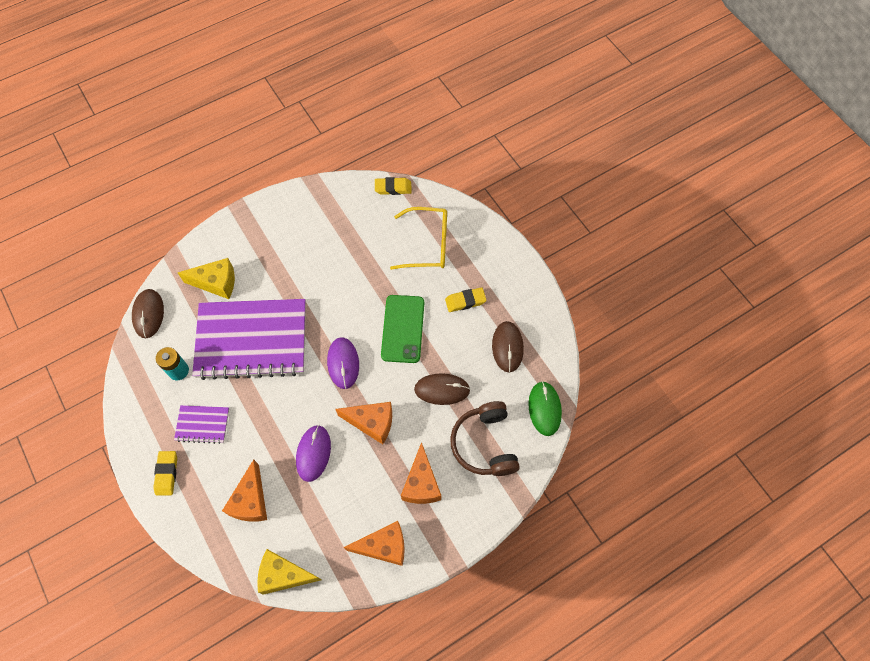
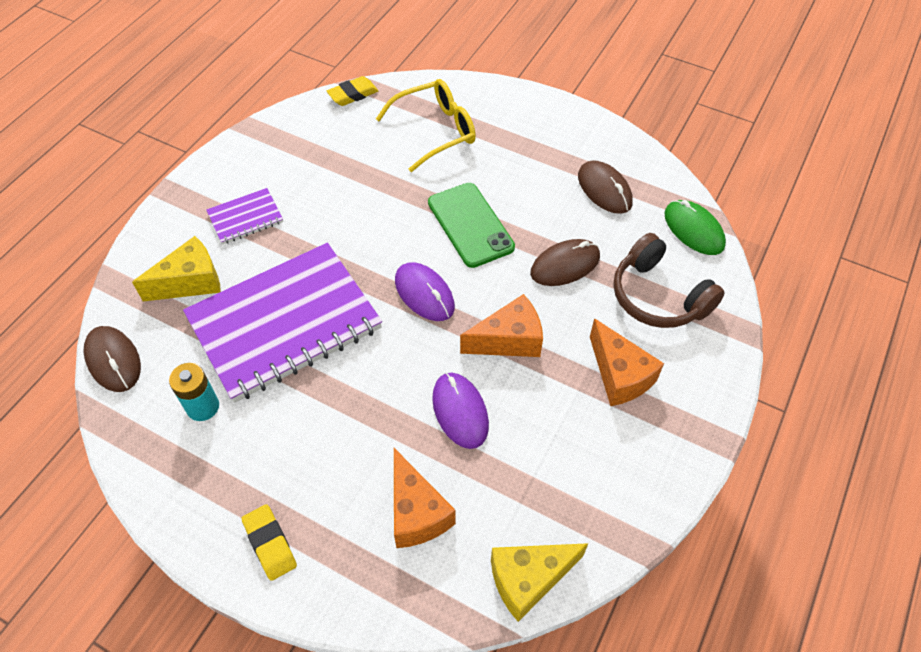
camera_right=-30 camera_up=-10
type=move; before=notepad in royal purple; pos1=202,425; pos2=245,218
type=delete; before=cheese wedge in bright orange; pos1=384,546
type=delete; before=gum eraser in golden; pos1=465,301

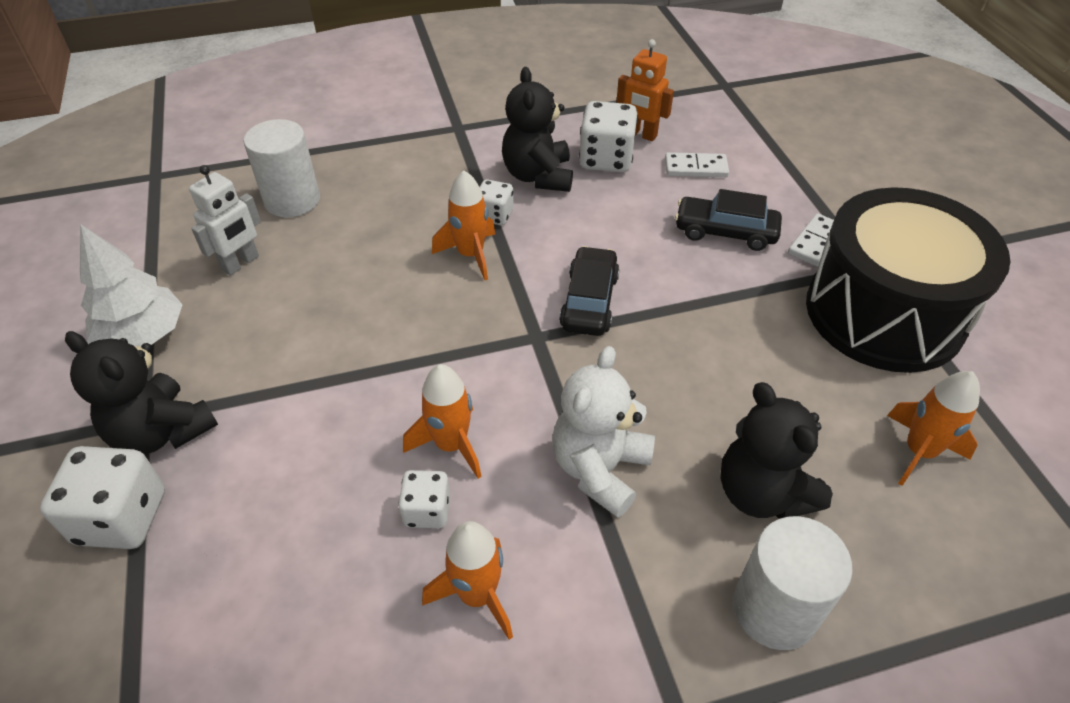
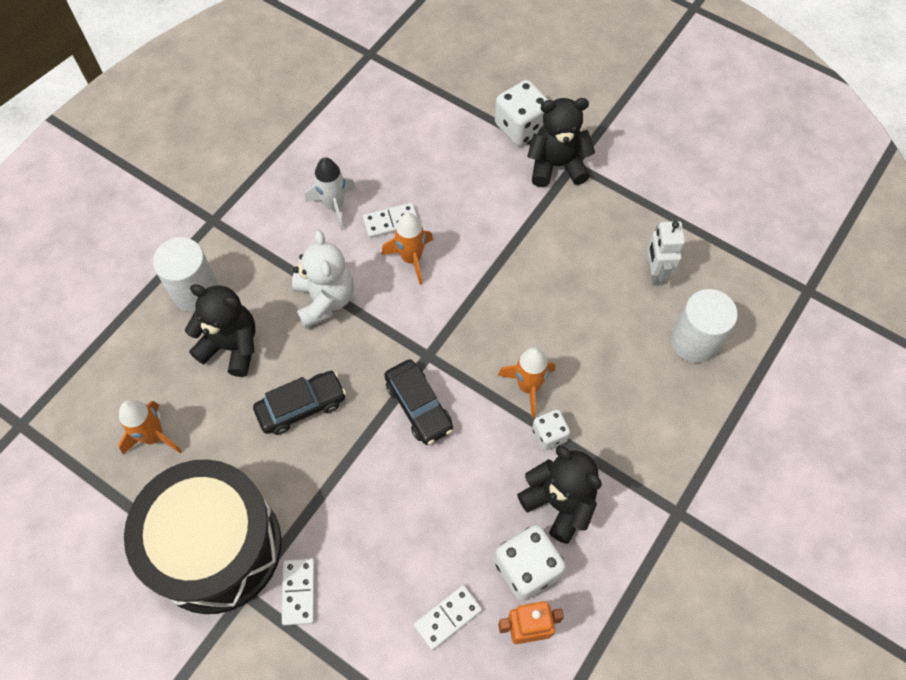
camera_right=140 camera_up=15
type=delete; before=fir tree in white; pos1=143,335
type=replace; before=die in white; after=domino in white; pos1=427,510; pos2=391,222
type=recolor; before=spaceship in bright orange; after=spaceship in white; pos1=477,595; pos2=334,206
type=move; before=automobile in jet-black; pos1=725,232; pos2=301,407

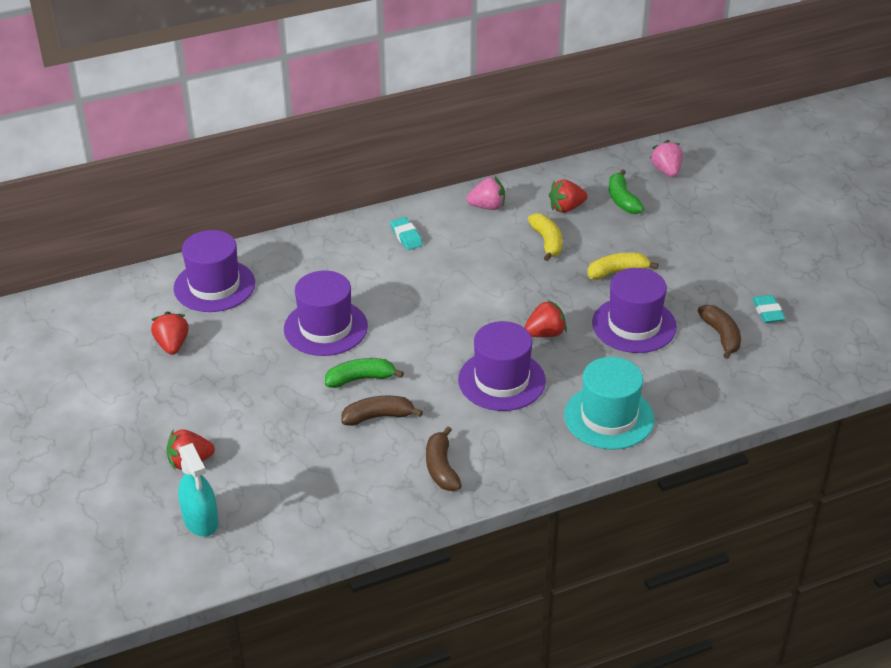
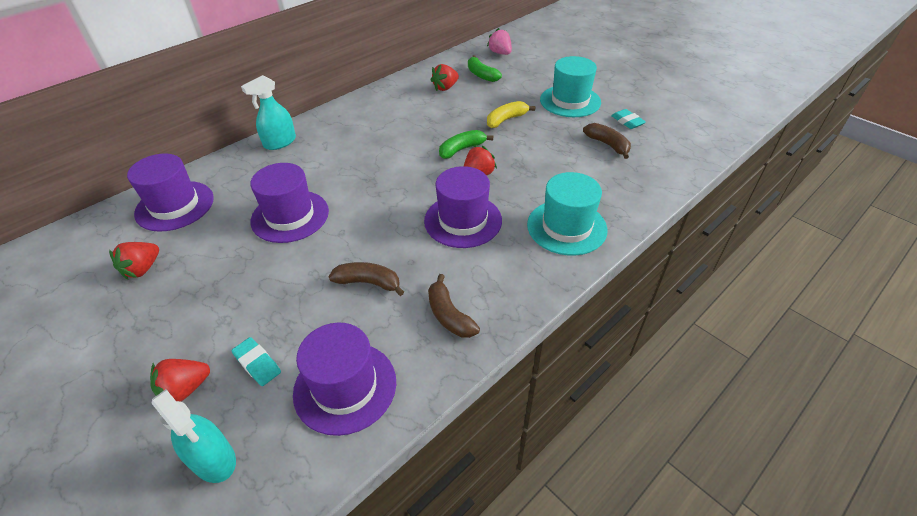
camera_right=-20 camera_up=5
type=rotate; before=toy strawberry in crimson; pos1=172,345; pos2=142,269; turn=-120
type=move; before=banana fruit in leaf-green; pos1=360,379; pos2=462,149
type=rotate; before=banana fruit in dark brown; pos1=378,417; pos2=368,282; turn=45
type=move; before=gum eraser in aqua; pos1=406,236; pos2=257,364
type=delete; before=toy strawberry in rosy; pos1=487,206
type=delete; before=banana fruit in golden; pos1=547,242
type=move; before=hat in royal purple; pos1=634,325; pos2=345,387
type=insert; after=sprayer in aqua; pos2=280,142
type=insert; after=hat in aqua; pos2=570,101

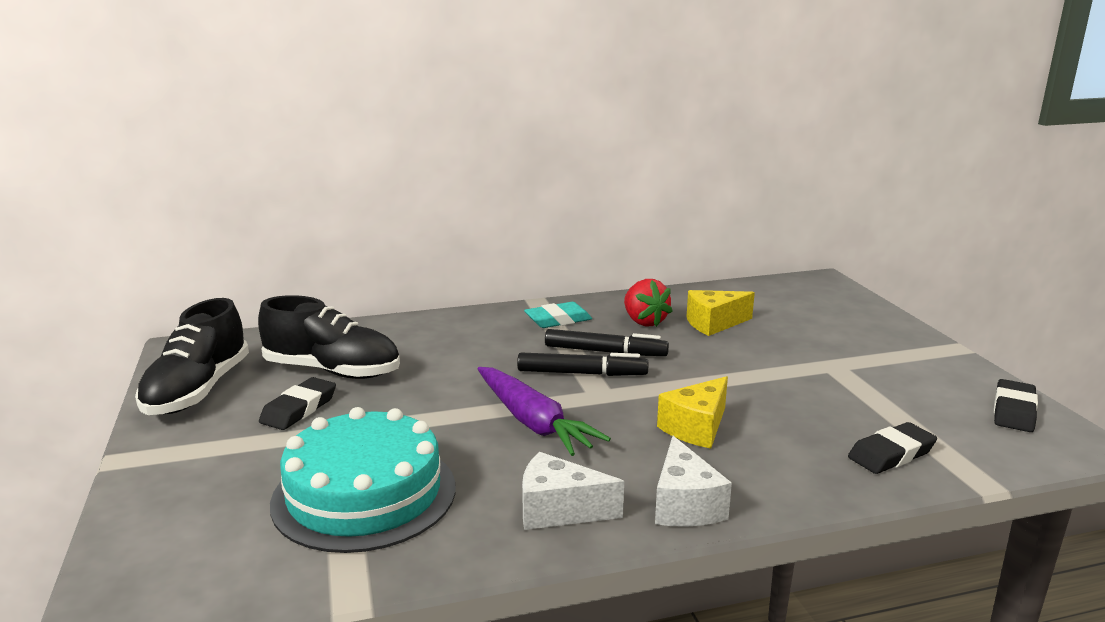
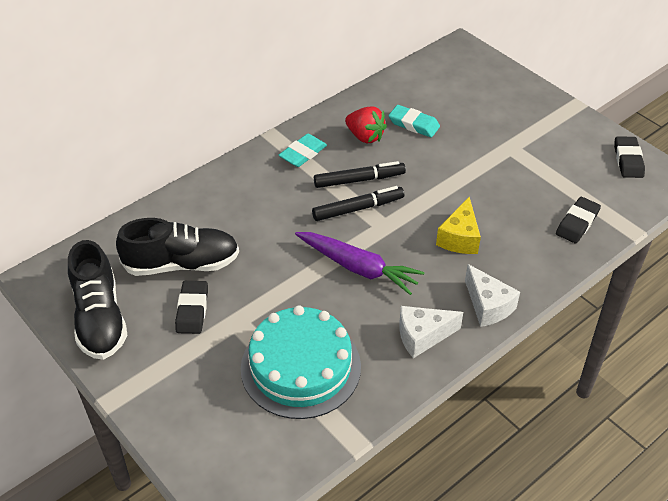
camera_right=-25 camera_up=25
type=replace; before=cheese wedge in golden; after=gum eraser in aqua; pos1=714,323; pos2=414,124

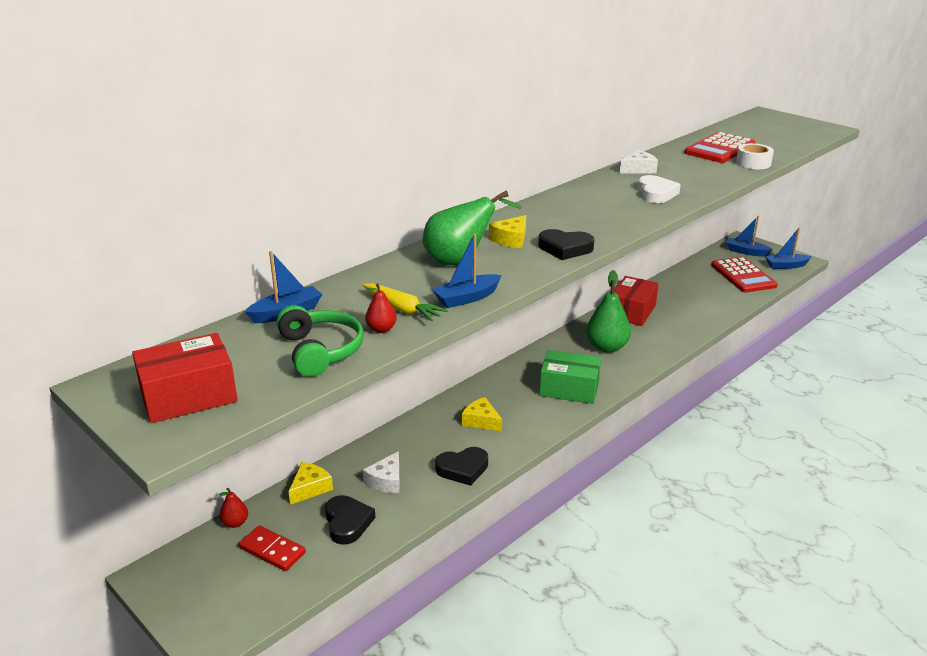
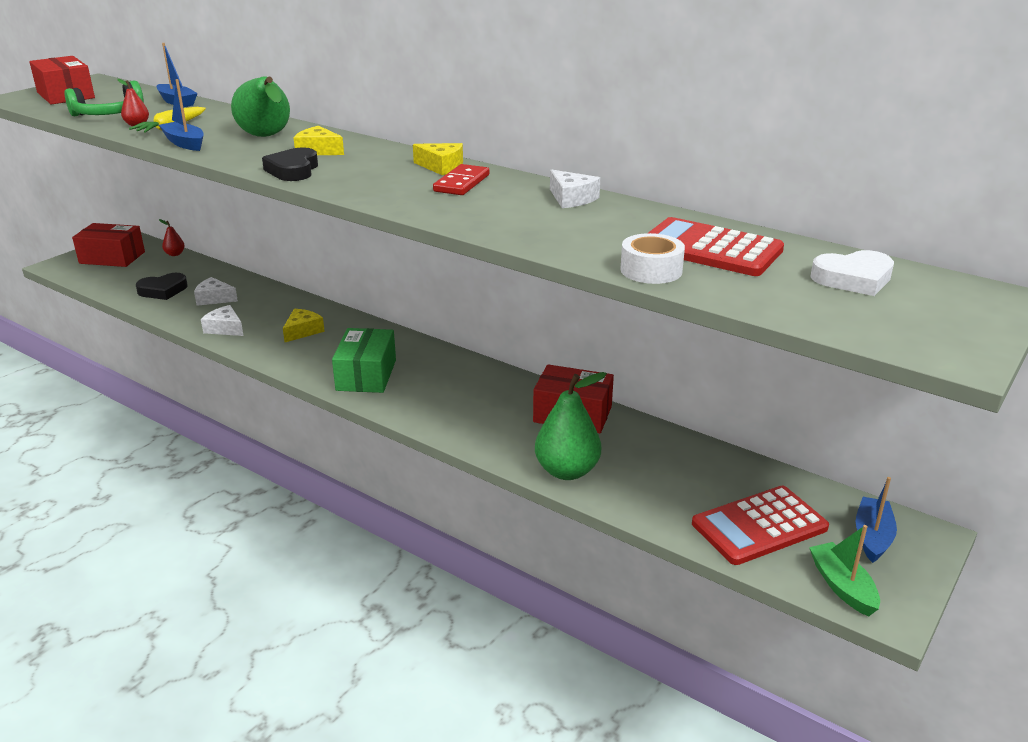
camera_right=80 camera_up=0
type=move; before=domino in crimson; pos1=272,550; pos2=462,183
type=move; before=cheese wedge in golden; pos1=310,488; pos2=441,167
type=replace; before=heart shape in jet-black; after=cheese wedge in white; pos1=462,469; pos2=225,328
type=move; before=toy pear in leaf-green; pos1=606,347; pos2=567,471
type=move; before=heart shape in white; pos1=656,193; pos2=853,279
type=recolor; before=toy boat in cobalt; after=toy boat in leaf-green; pos1=786,266; pos2=842,586
type=insert; after=parcel in crimson; pos2=112,257

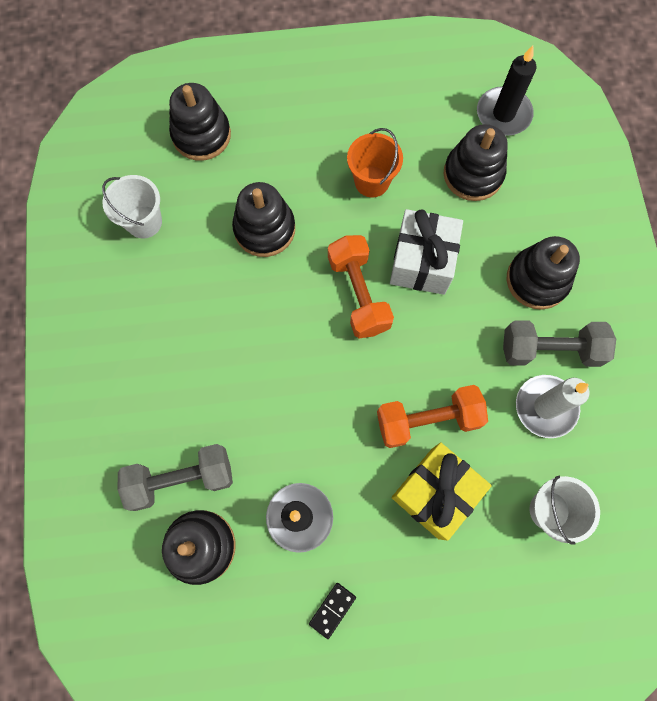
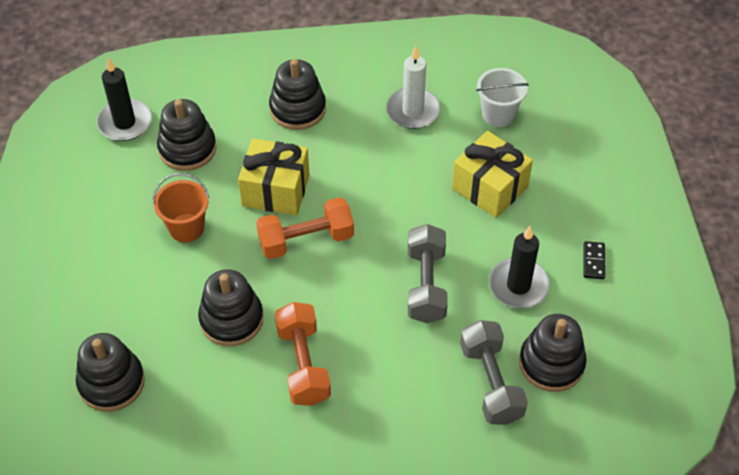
camera_right=-90 camera_up=-20
type=delete; before=sand bucket in white; pos1=144,222
type=rotate; before=domino in jet-black; pos1=332,610; pos2=593,261; turn=60
type=move; before=hand weight in bright orange; pos1=428,420; pos2=303,364
type=recolor; before=wrapped gift in white; after=wrapped gift in golden; pos1=422,262; pos2=276,190
type=move; before=hand weight in grey; pos1=550,349; pos2=426,285

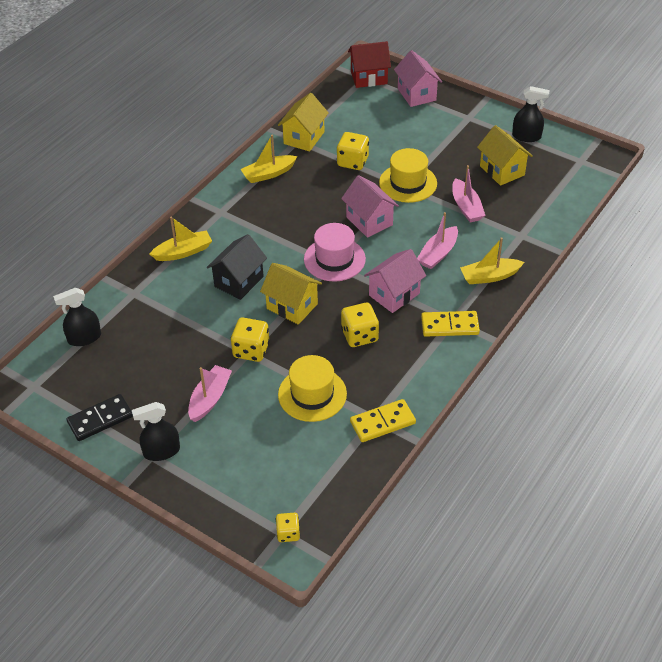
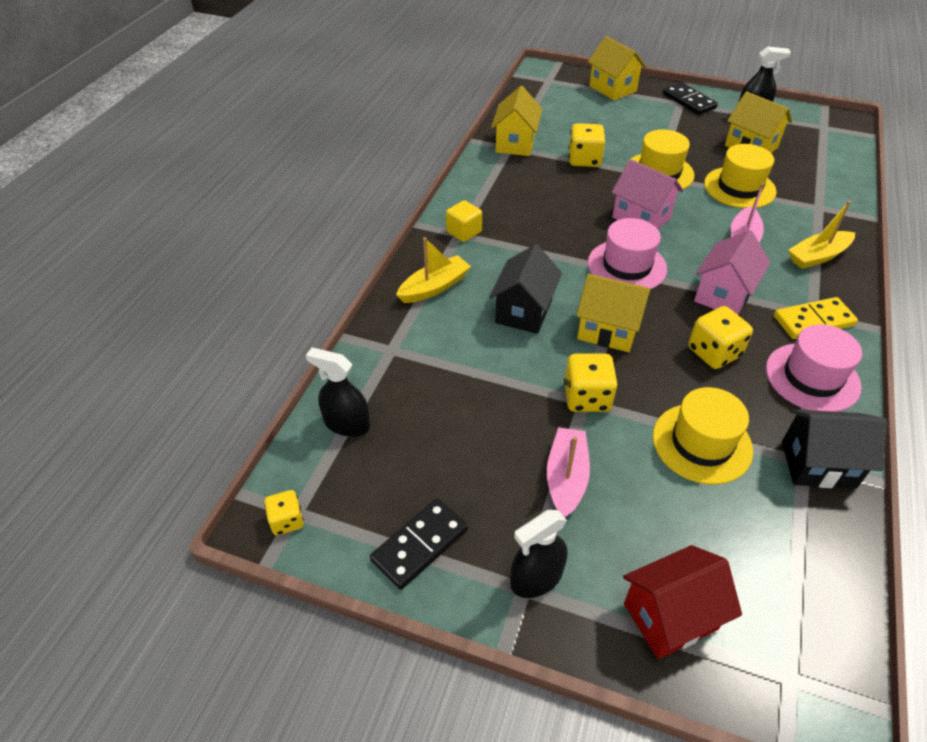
camera_right=-15 camera_up=0
type=rotate; before=sprayer in jet-black; pos1=84,338; pos2=346,423; turn=60
type=delete; before=toy boat in golden; pos1=268,174
type=move; before=die in golden; pos1=288,533; pos2=287,521
type=move; before=toy house in crimson; pos1=369,78; pos2=670,616
type=replace; before=domino in golden; after=toy house in jet-black; pos1=382,422; pos2=818,464
type=recolor; before=toy house in rosy; after=toy house in golden; pos1=416,94; pos2=612,89
type=replace; before=toy boat in rosy; after=hat in golden; pos1=466,207; pos2=739,187
type=insert; after=cube in golden; pos2=464,232
type=insert; after=domino in jet-black; pos2=688,101
type=insert; after=hat in rosy; pos2=812,377

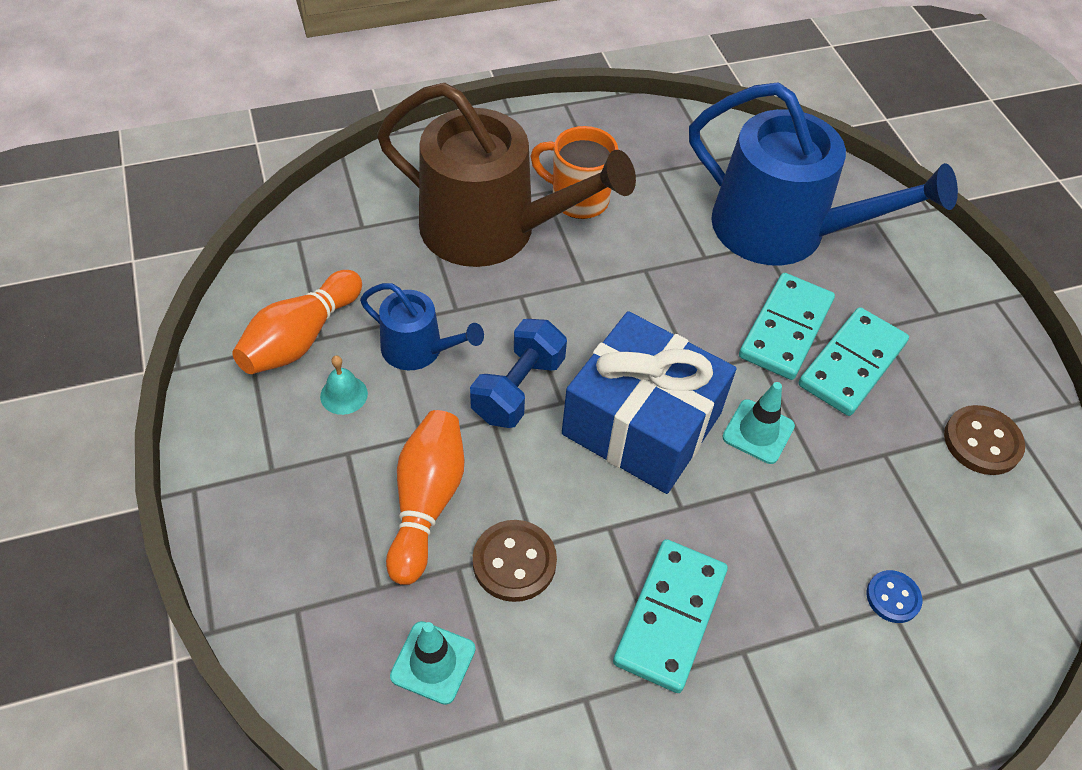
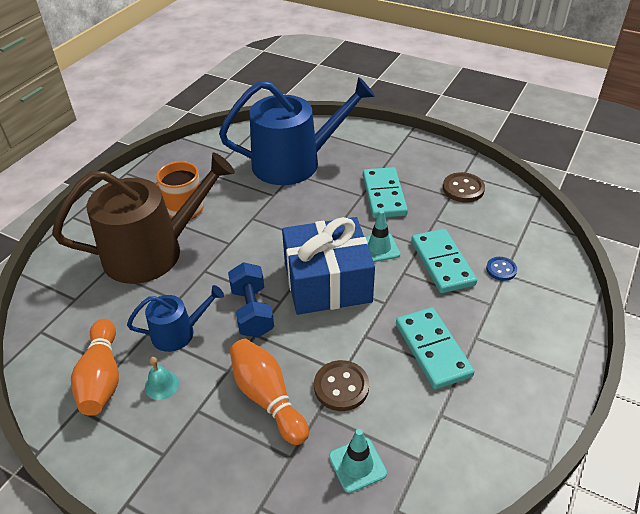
camera_right=-40 camera_up=-10
type=move; before=domino in aqua; pos1=786,329; pos2=442,263

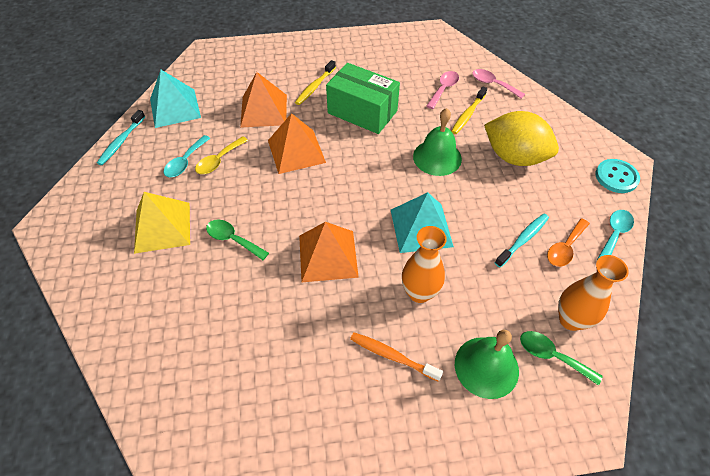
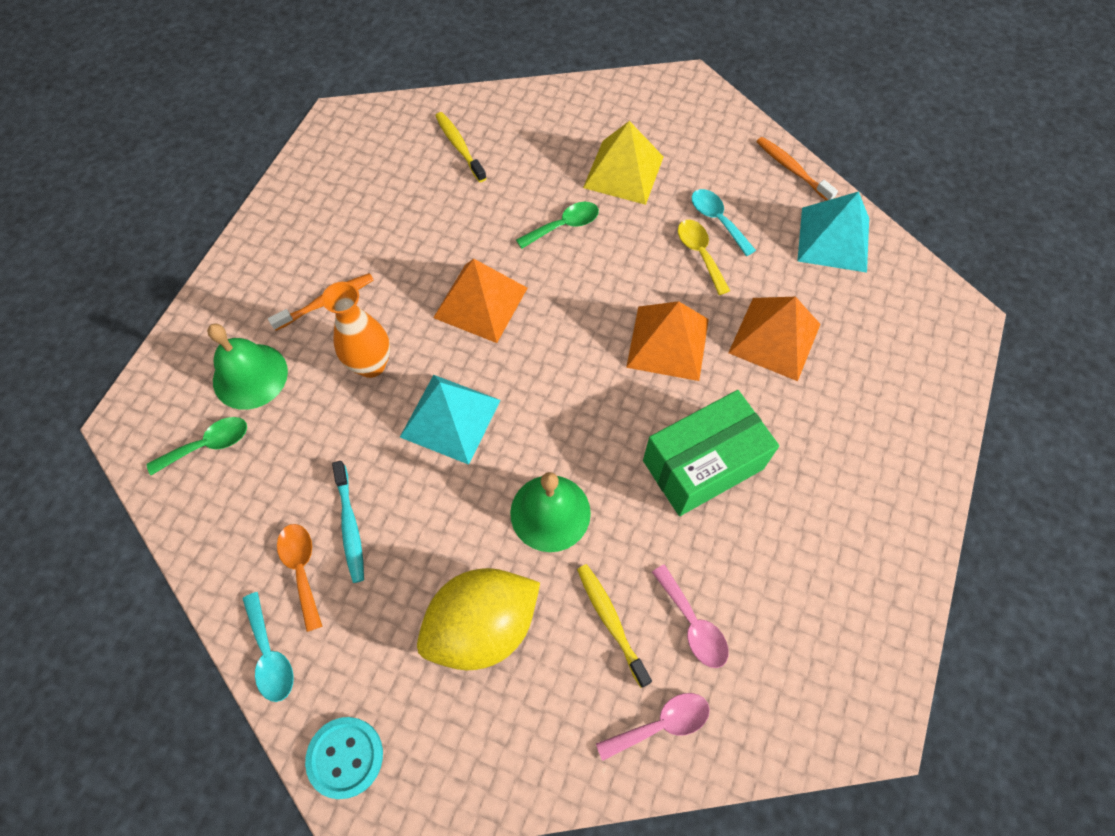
camera_right=120 camera_up=10
type=recolor; before=dental brush in aqua; after=dental brush in bright orange; pos1=121,142; pos2=792,169
type=move; before=dental brush in golden; pos1=315,87; pos2=459,146
type=delete; before=tall vase in bright orange; pos1=571,320

